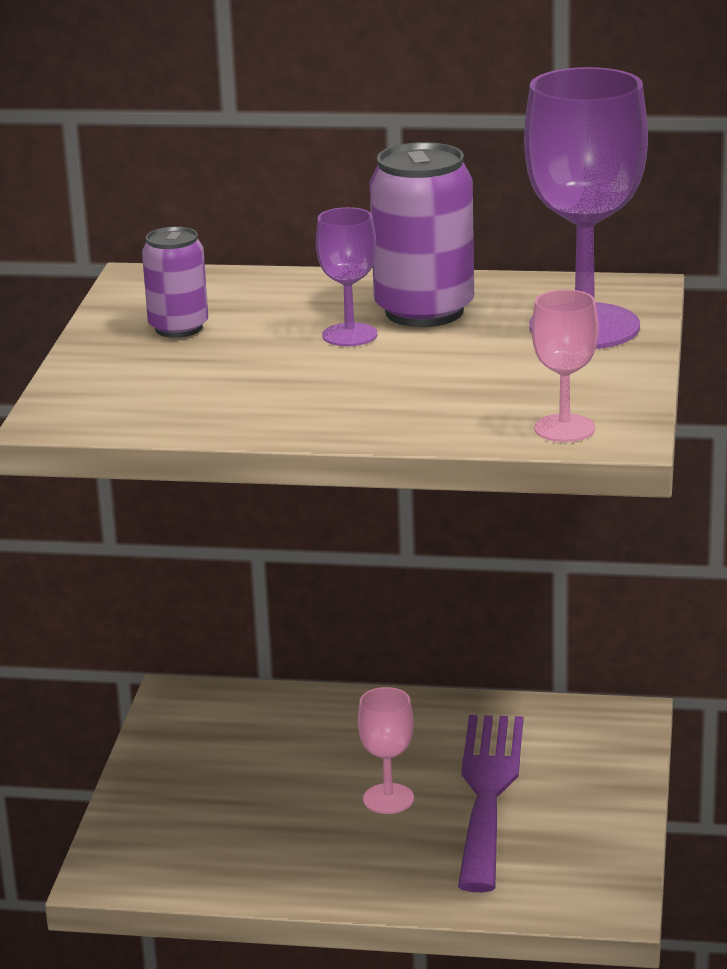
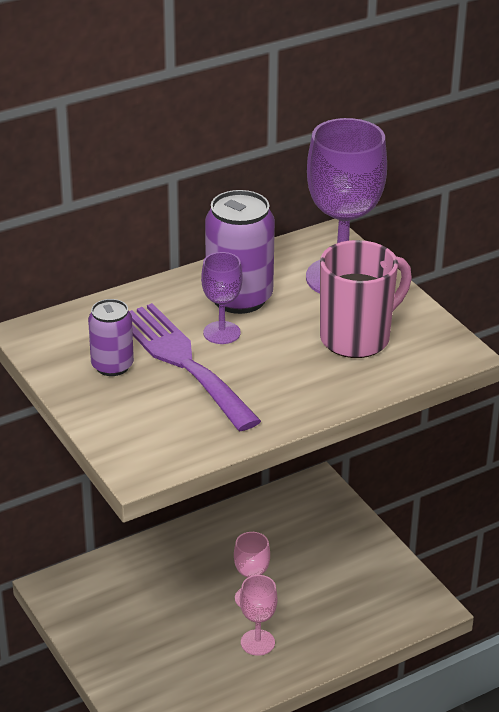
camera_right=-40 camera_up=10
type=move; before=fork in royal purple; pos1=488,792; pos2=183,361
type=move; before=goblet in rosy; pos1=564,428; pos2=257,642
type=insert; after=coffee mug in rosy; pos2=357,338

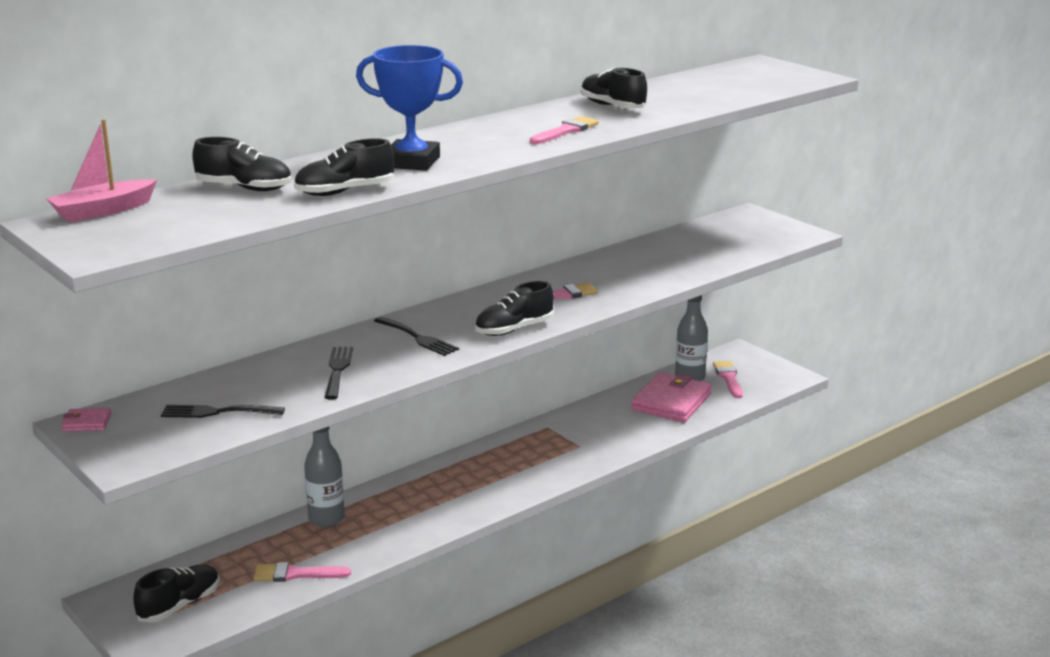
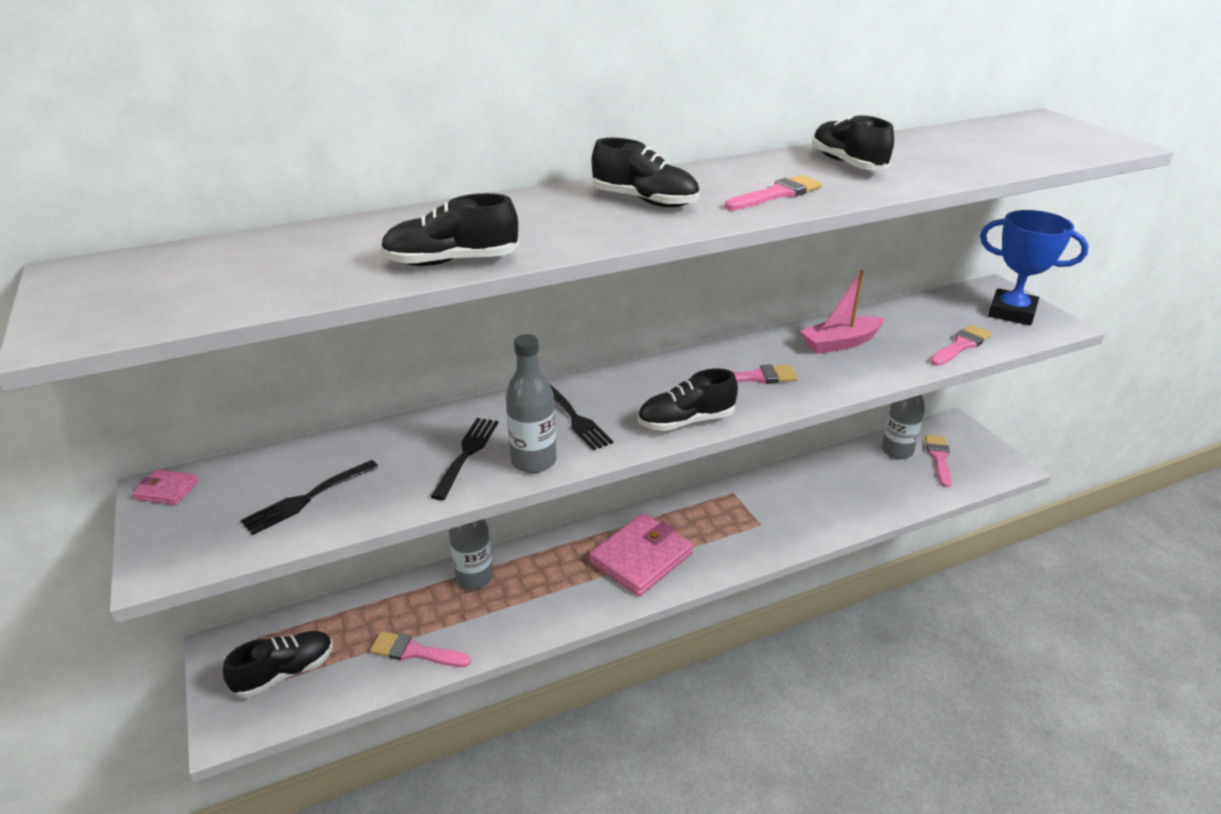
camera_right=15 camera_up=10
type=move; before=toy boat in rosy; pos1=103,211; pos2=840,343
type=rotate; before=fork in jet-black; pos1=218,412; pos2=307,498; turn=-60
type=move; before=shoe in jet-black; pos1=244,188; pos2=645,201
type=move; before=prize cup in cobalt; pos1=412,162; pos2=1011,312
type=move; before=billfold in rosy; pos1=671,402; pos2=641,558
type=insert; after=bottle in grey; pos2=533,461
type=insert; after=brush in rosy; pos2=961,345

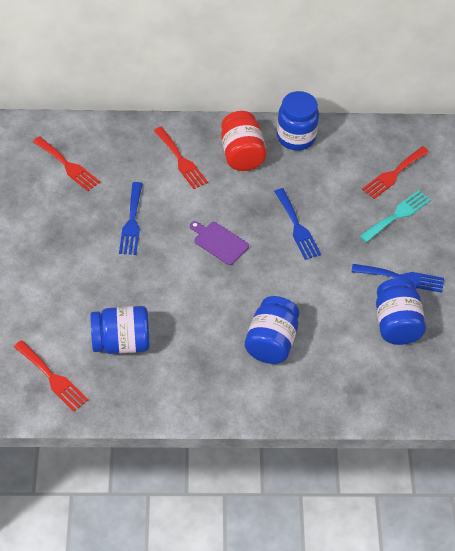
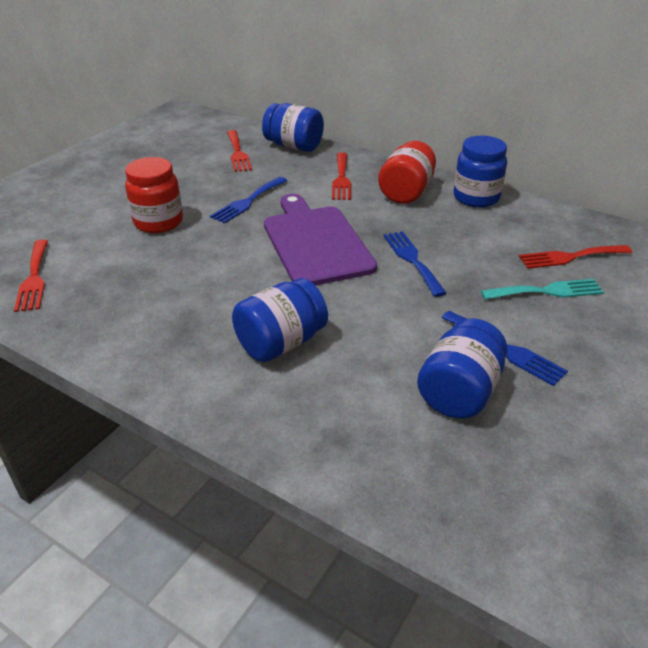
camera_right=35 camera_up=-15
type=move; before=preserve jar in cobalt; pos1=121,342; pos2=294,146
type=resize; before=bread board in royal purple; pos1=219,242; pos2=315,242; scale=2.09
type=rotate; before=fork in cobalt; pos1=297,227; pos2=412,260; turn=150
type=insert; after=preserve jar in crimson; pos2=158,222

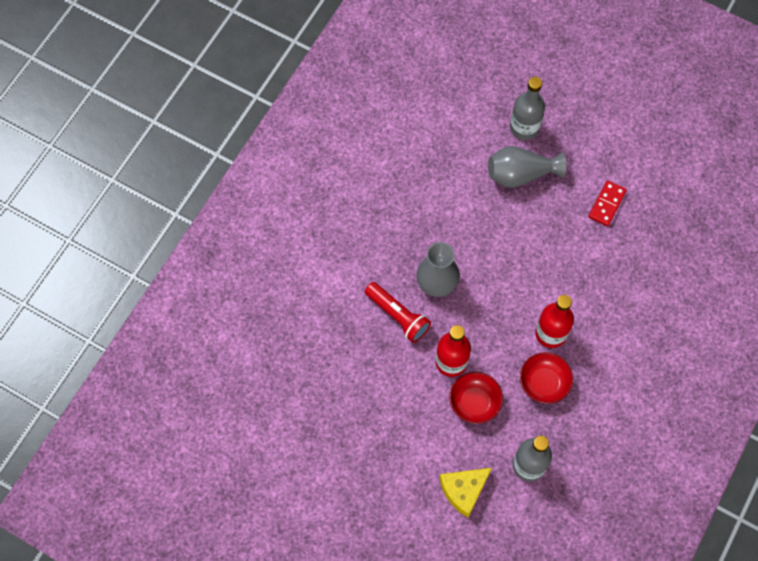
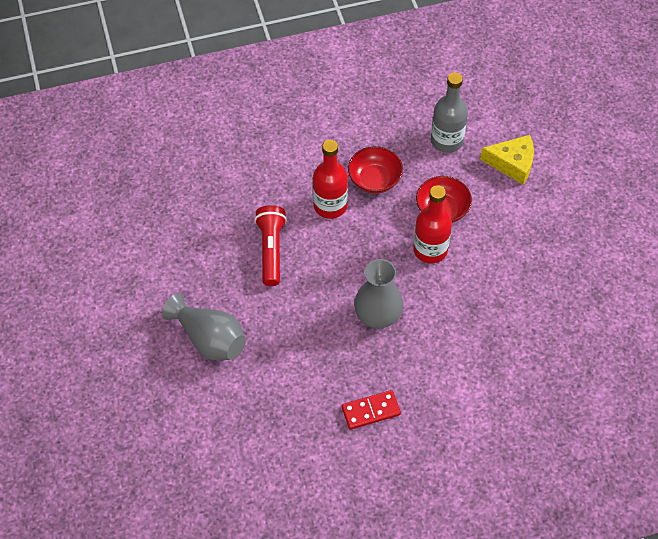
camera_right=-135 camera_up=-10
type=move; before=pocket torch in crimson; pos1=398,316; pos2=271,250
type=delete; before=bottle in grey; pos1=524,127
type=move; before=domino in crimson; pos1=607,204; pos2=370,411

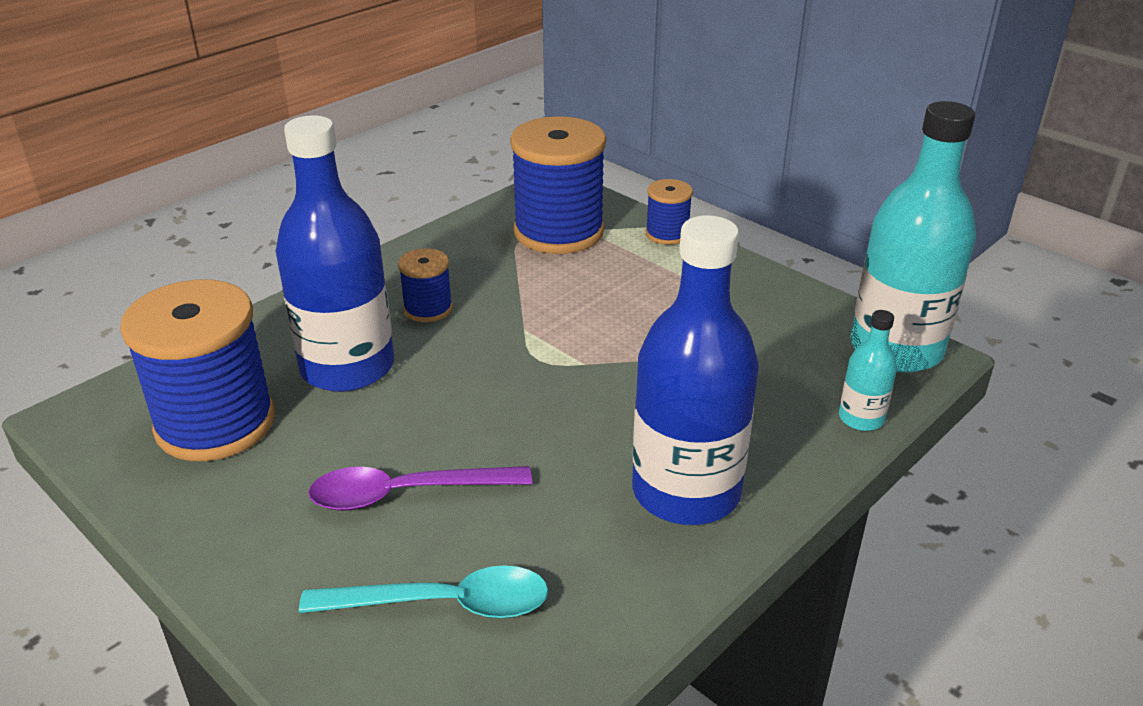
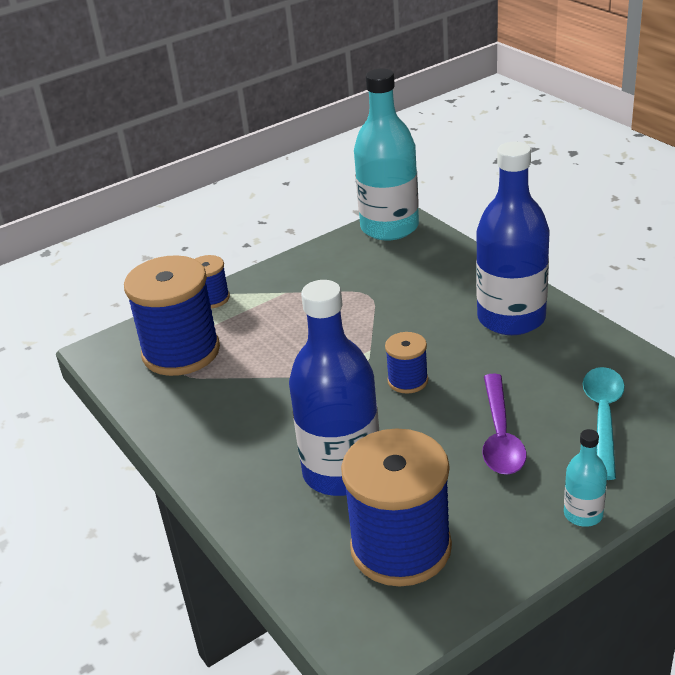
camera_right=-75 camera_up=0
type=move; before=spool in cobalt; pos1=428,309; pos2=407,381
type=move; before=bottle in aqua; pos1=861,418; pos2=583,514

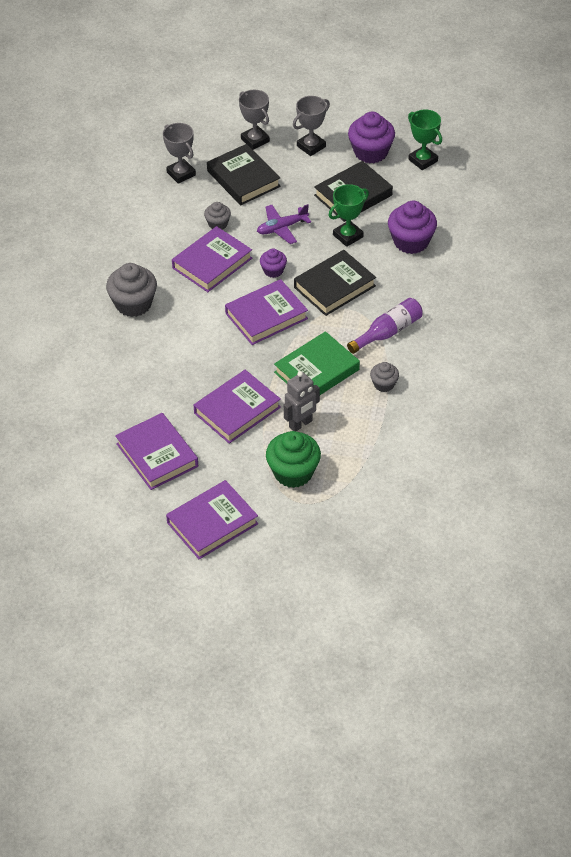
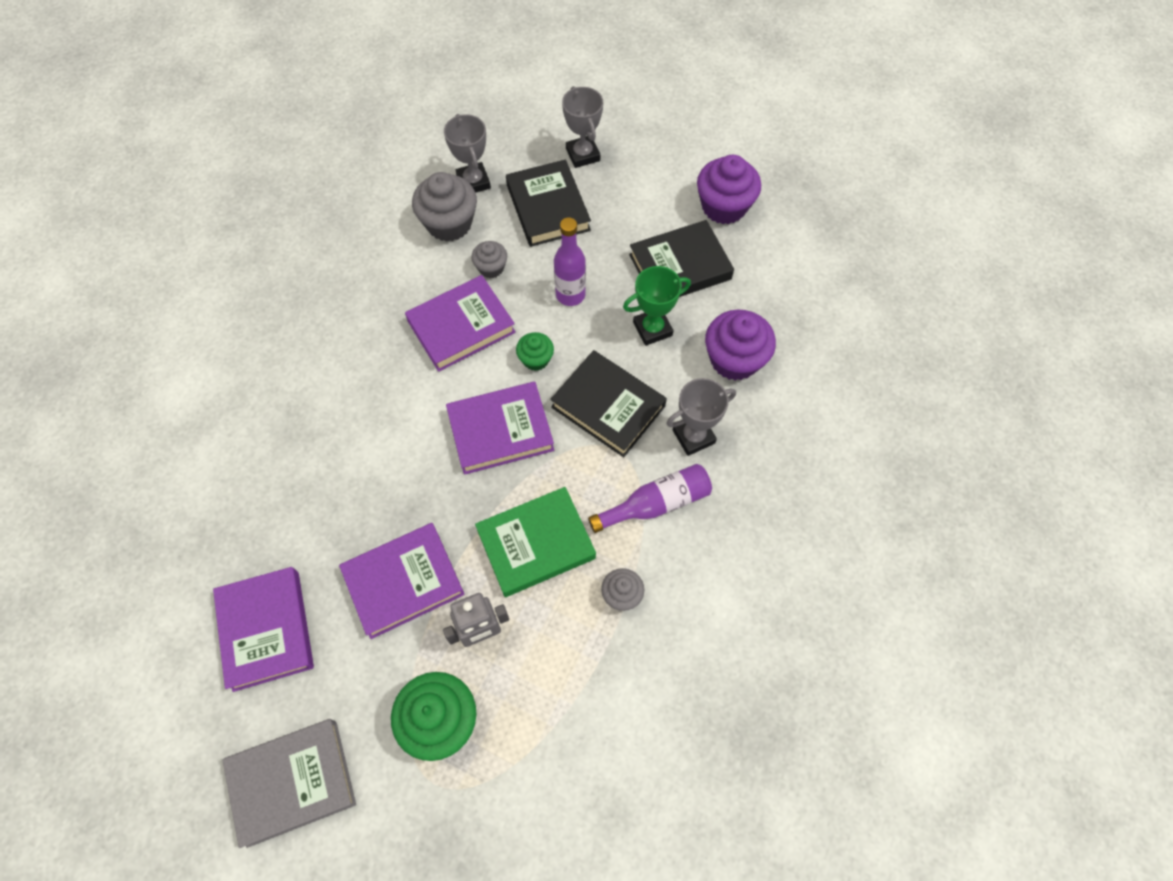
camera_right=15 camera_up=15
type=move; before=muffin in grey; pos1=133,304; pos2=449,223
type=recolor; before=hardback in royal purple; after=hardback in grey; pos1=212,523; pos2=292,782
type=replace; before=plane in royal purple; after=bottle in royal purple; pos1=282,228; pos2=570,295
type=recolor; before=muffin in royal purple; after=muffin in leaf-green; pos1=273,270; pos2=536,359
type=move; before=prize cup in grey; pos1=311,146; pos2=693,436
type=rotate; before=hardback in jet-black; pos1=334,287; pos2=608,407; turn=60
type=delete; before=prize cup in leaf-green; pos1=423,160

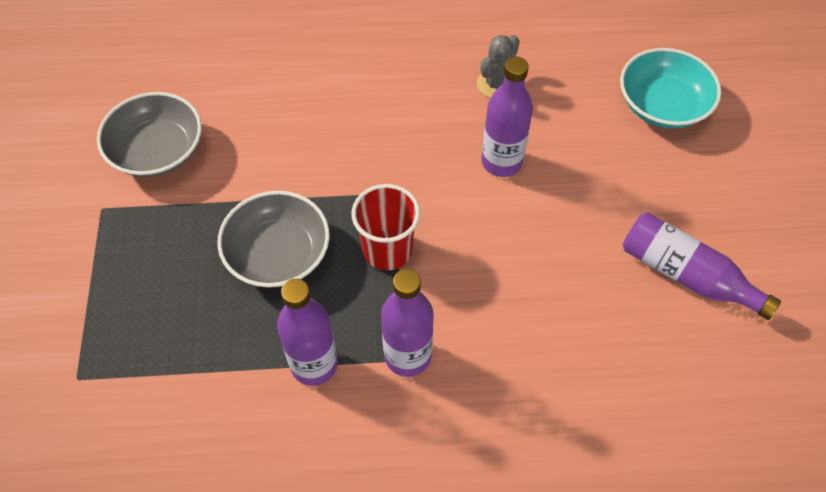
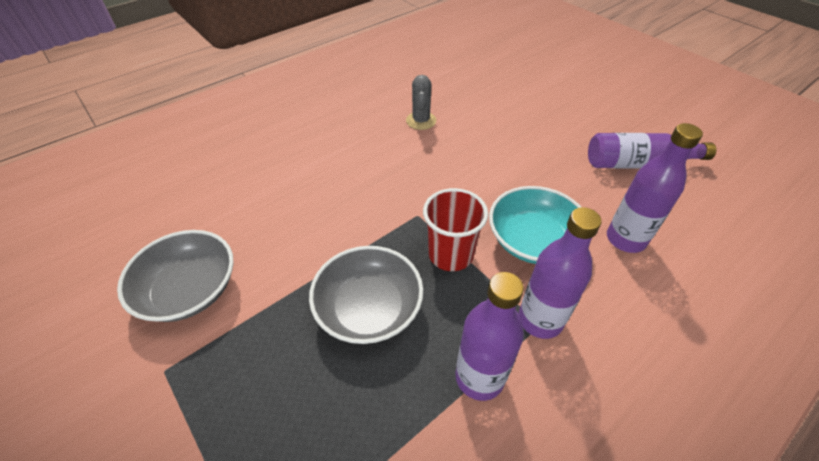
camera_right=-35 camera_up=-10
type=move; before=bottle in royal purple; pos1=501,162; pos2=625,239
type=move; before=bowl in aqua; pos1=662,105; pos2=533,240

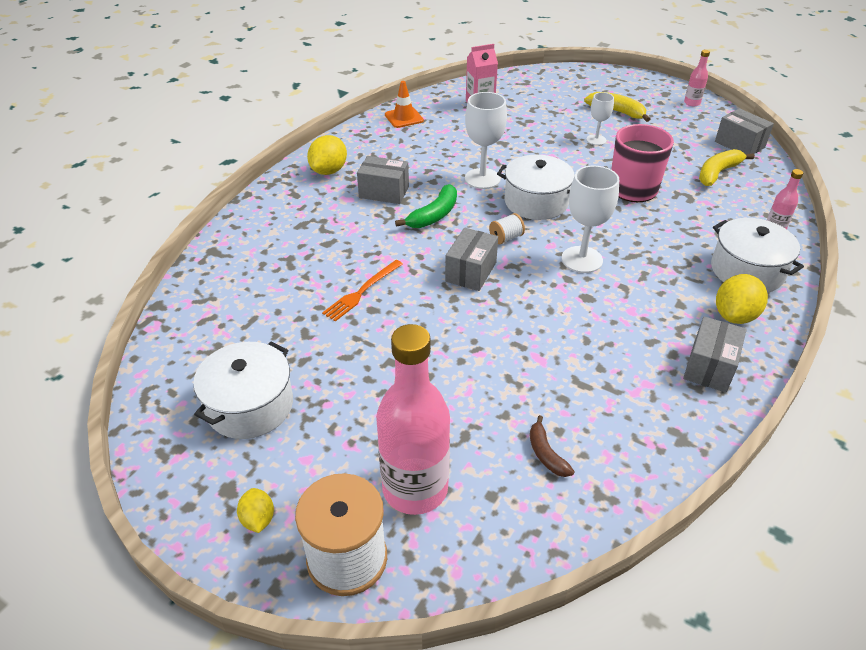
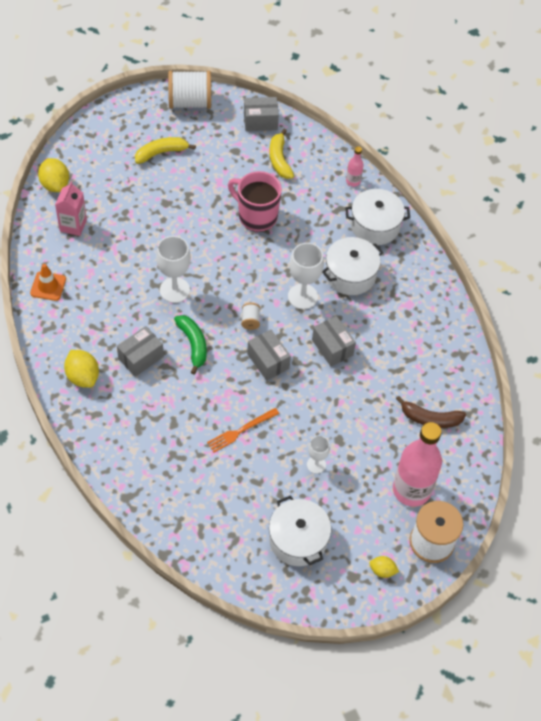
camera_right=-60 camera_up=15
type=rotate; before=fork in bright orange; pos1=362,291; pos2=241,431; turn=75
type=move; before=pot in white; pos1=536,202; pos2=350,274
type=resize; before=banana fruit in dark brown; pos1=546,454; pos2=430,418; scale=1.56
type=move; before=goblet in white; pos1=596,140; pos2=316,465
type=move; before=parcel in grey; pos1=709,367; pos2=332,347
type=replace; before=bottle in rosy; after=spool in white; pos1=692,103; pos2=190,102
type=move; before=citrus fruit in golden; pos1=734,316; pos2=55,184

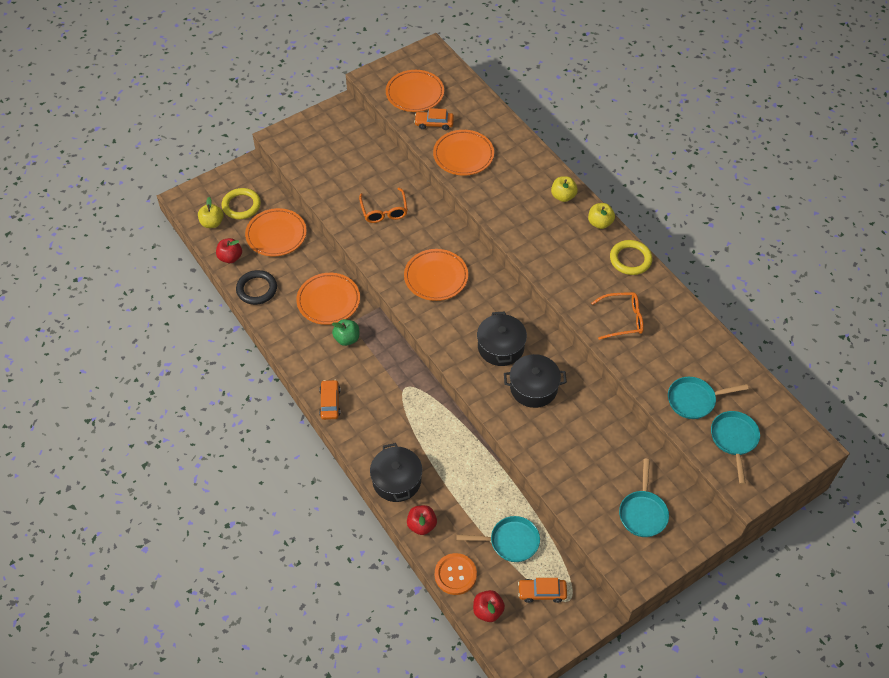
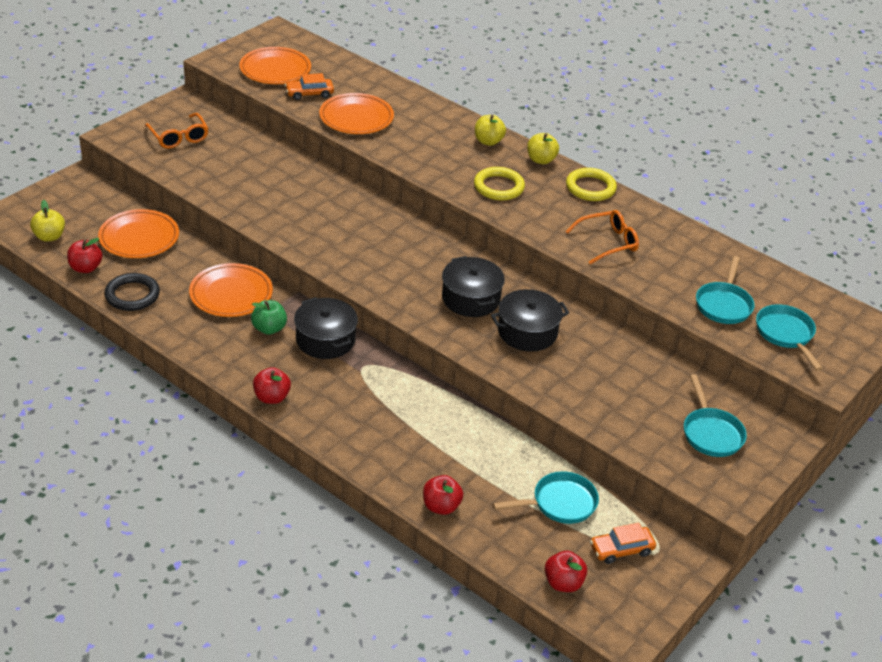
camera_right=-20 camera_up=-15
type=move; before=torus in golden; pos1=241,205; pos2=498,187
type=replace; before=automobile in bright orange; after=apple fruit in crimson; pos1=330,403; pos2=271,397
type=move; before=glasses in bright orange; pos1=384,211; pos2=178,137
type=move; before=pot in jet-black; pos1=396,480; pos2=325,340
type=delete; before=plate in bright orange; pos1=436,277
type=delete; before=shirt button in bright orange; pos1=455,574
type=rotate; before=frying pan in aqua; pos1=694,400; pos2=724,305; turn=-45

